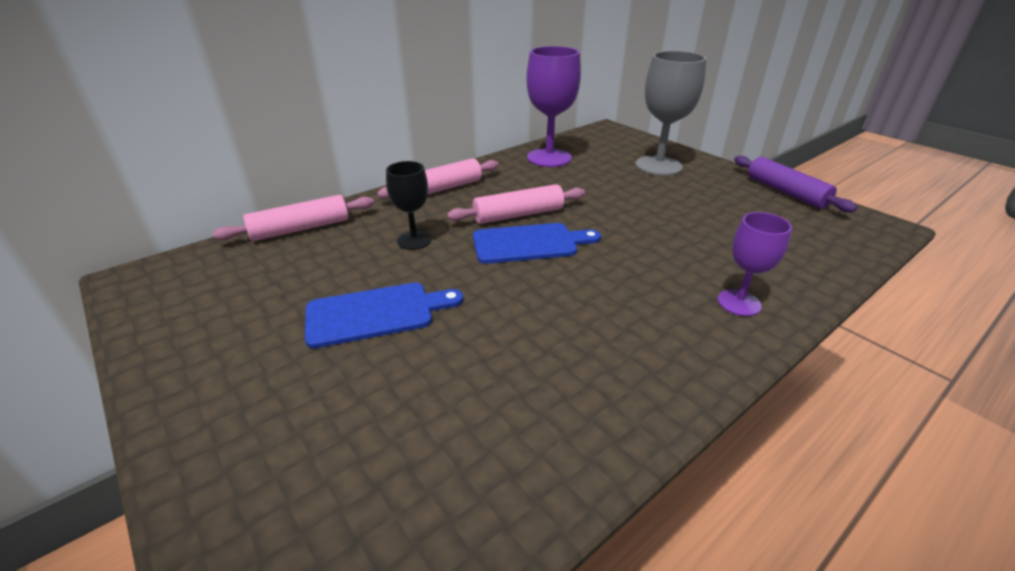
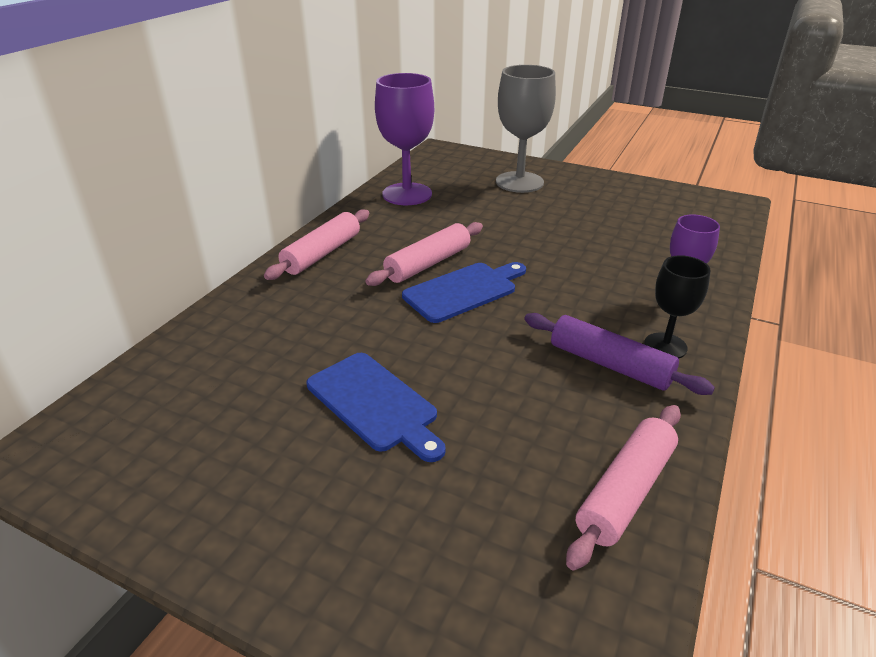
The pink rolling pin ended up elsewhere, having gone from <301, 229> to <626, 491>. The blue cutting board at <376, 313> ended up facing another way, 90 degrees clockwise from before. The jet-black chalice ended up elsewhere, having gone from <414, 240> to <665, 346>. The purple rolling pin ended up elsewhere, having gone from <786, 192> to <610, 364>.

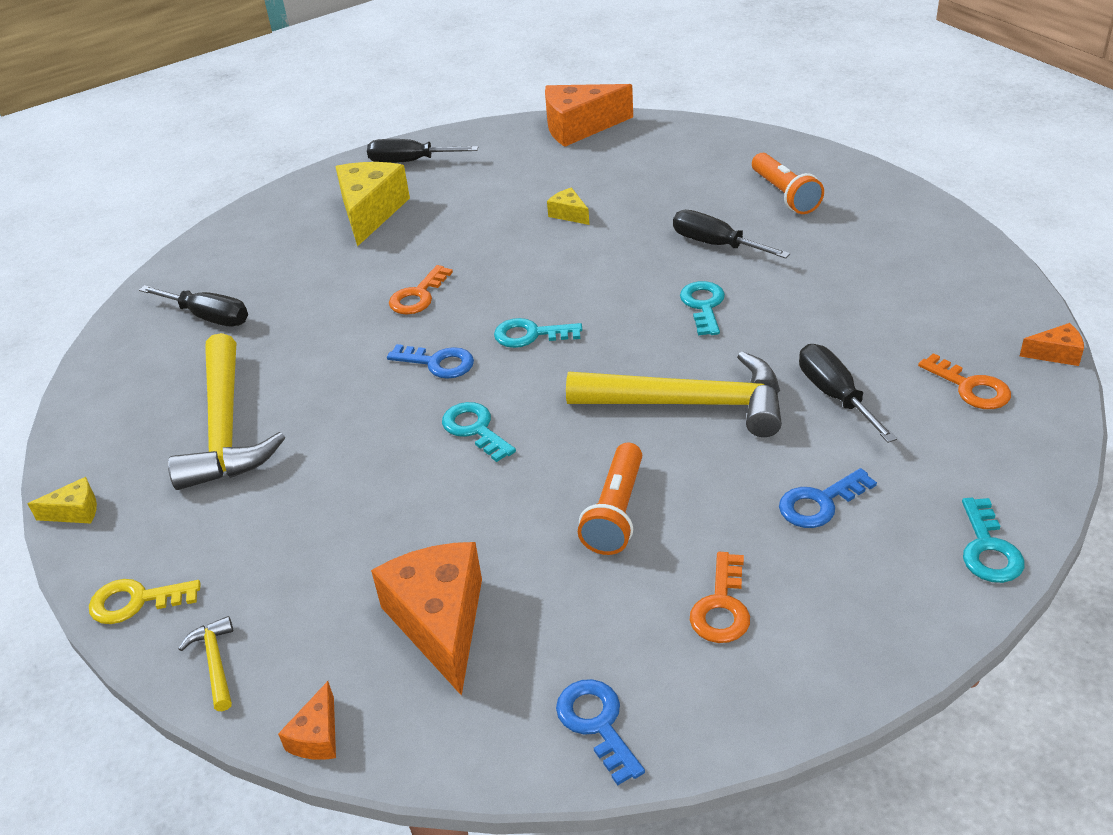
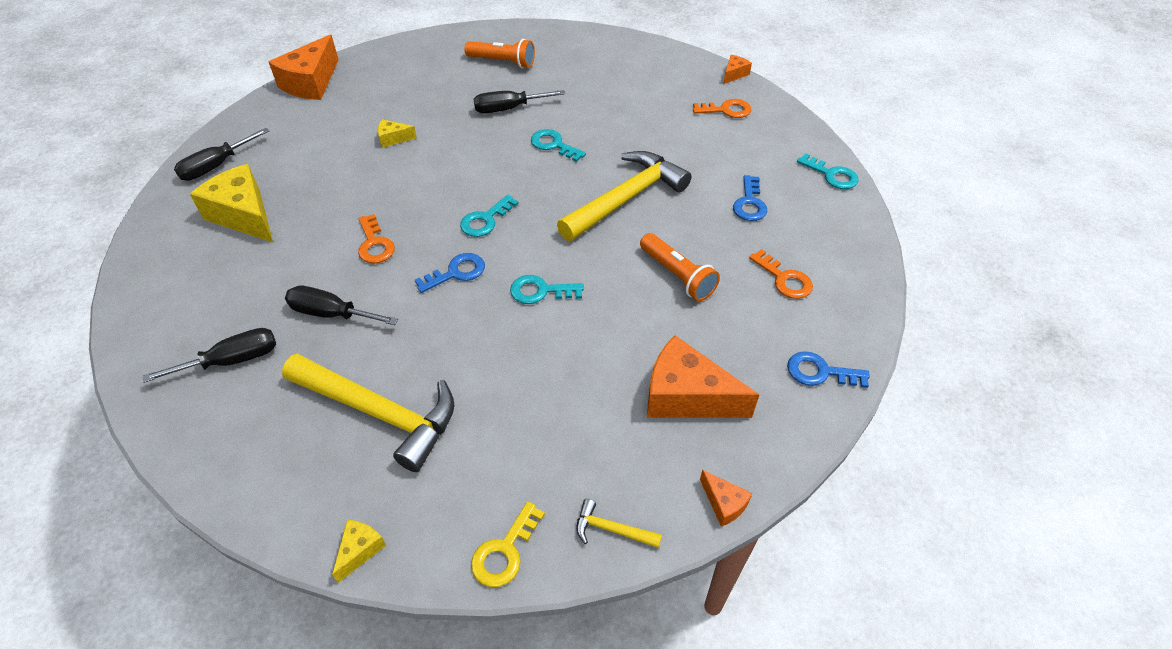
The jet-black hand screwdriver ended up elsewhere, having gone from <835, 395> to <331, 314>.

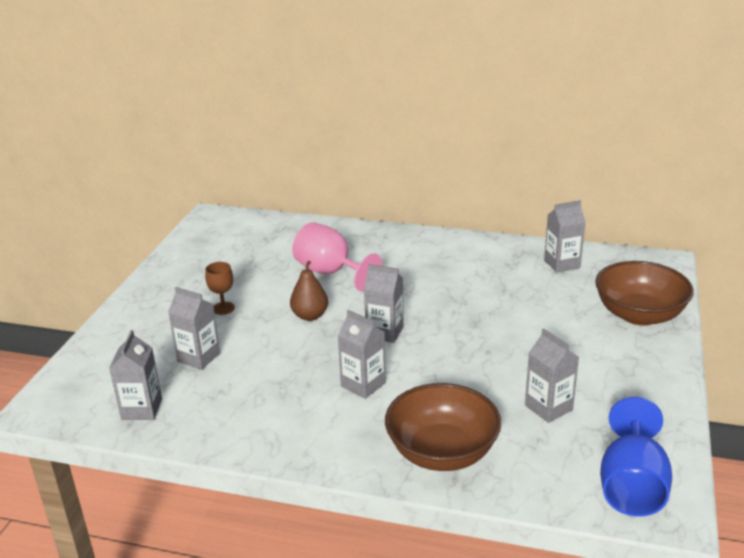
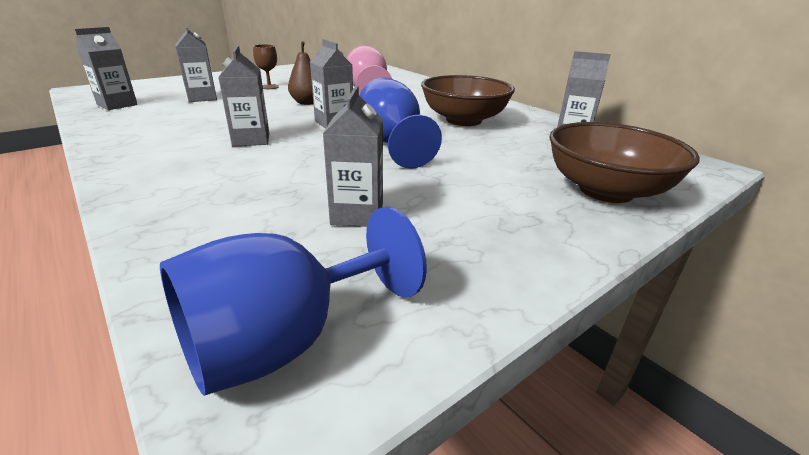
The dark brown serving bowl ended up elsewhere, having gone from <442, 452> to <463, 120>. The second view gained the blue chalice at <392, 143>.

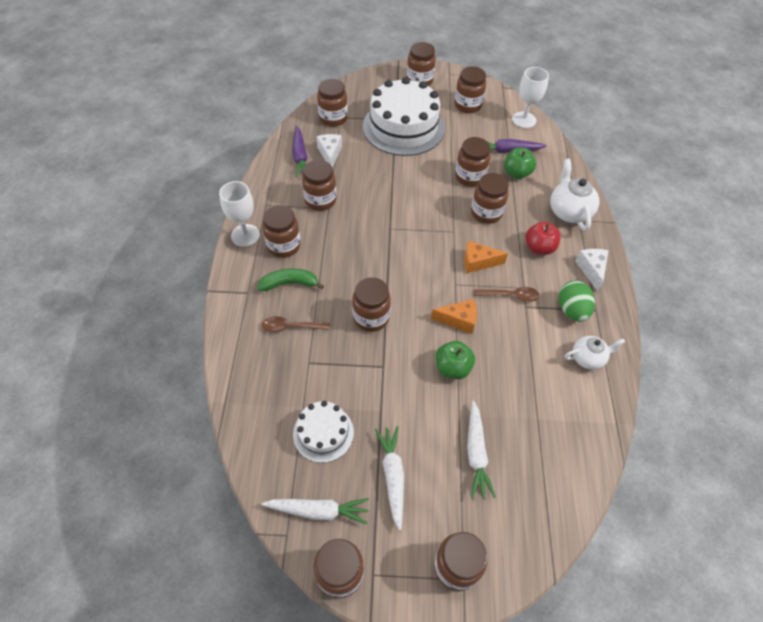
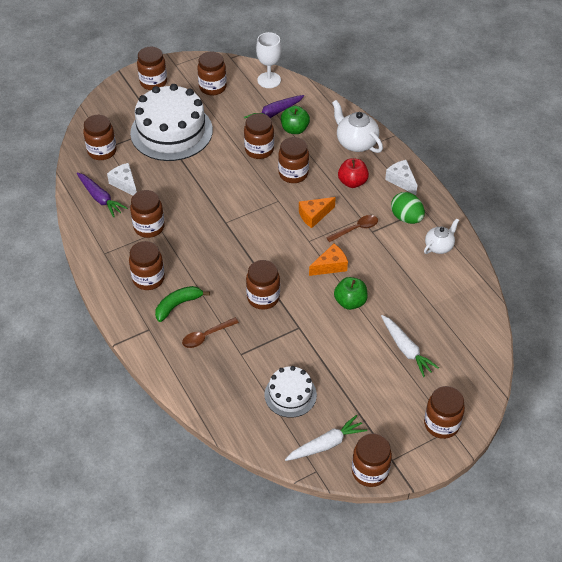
The second view lost the white chalice at <245, 235>. The second view lost the white toy carrot at <392, 476>.

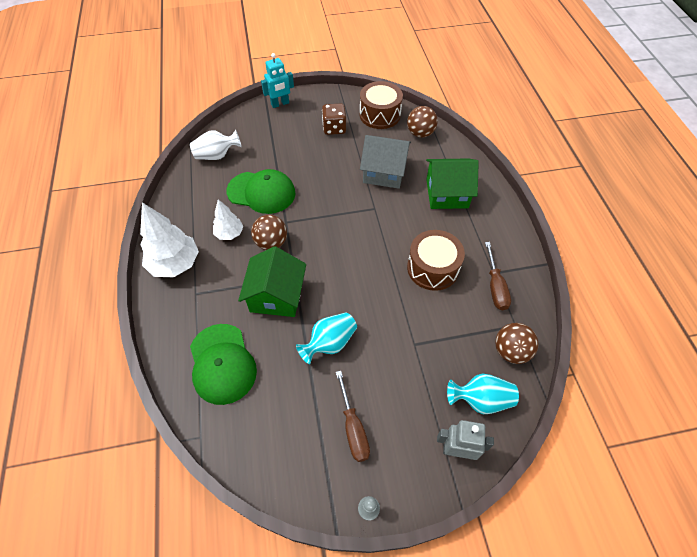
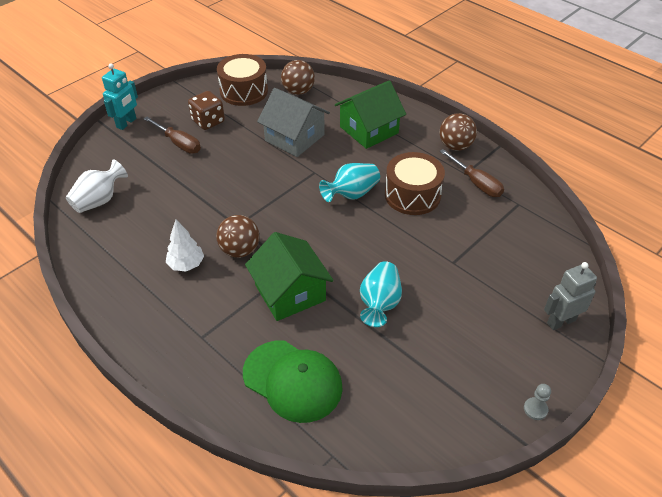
The second view lost the white fir tree at <175, 264>. The second view lost the emerald cap at <261, 192>. The dark brown hand screwdriver ended up elsewhere, having gone from <353, 428> to <179, 143>. The ash-grey cottage at <384, 172> ended up facing another way, 60 degrees clockwise from before. The aqua vase ended up elsewhere, having gone from <480, 400> to <351, 194>. The dark brown play ball ended up elsewhere, having gone from <510, 351> to <455, 146>.

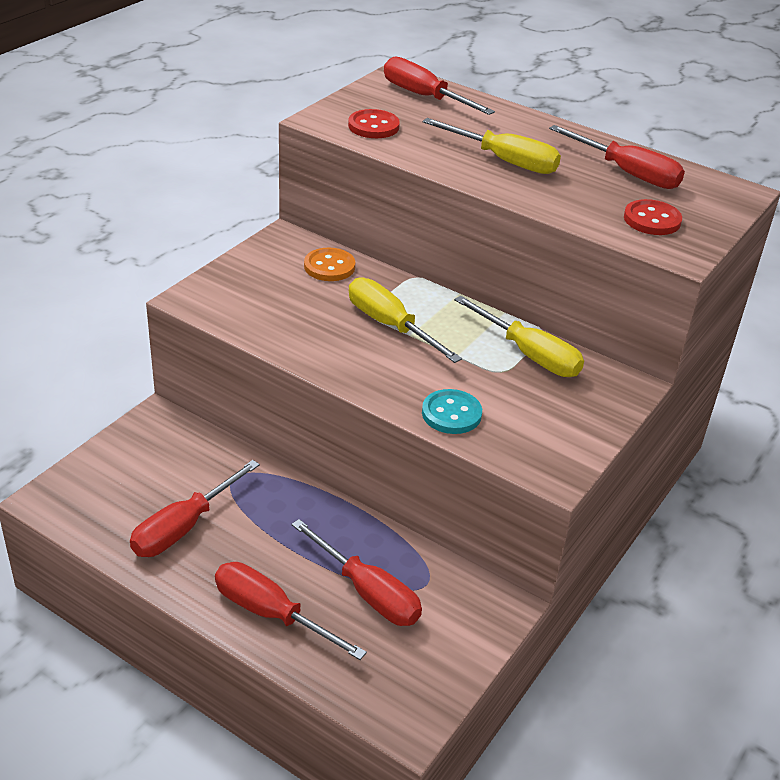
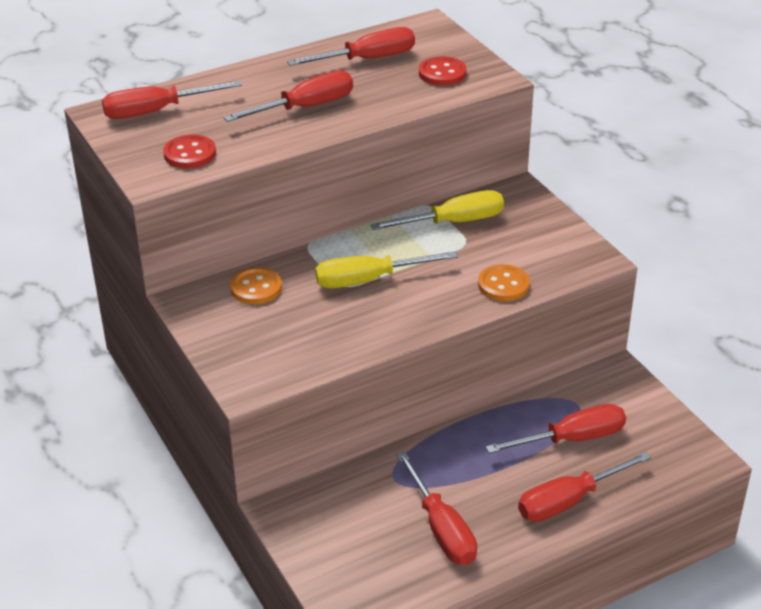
What was the aqua button at <451, 414> turned into the orange-coloured button at <503, 285>. What was the bright yellow hand screwdriver at <504, 161> turned into the scarlet hand screwdriver at <305, 107>.

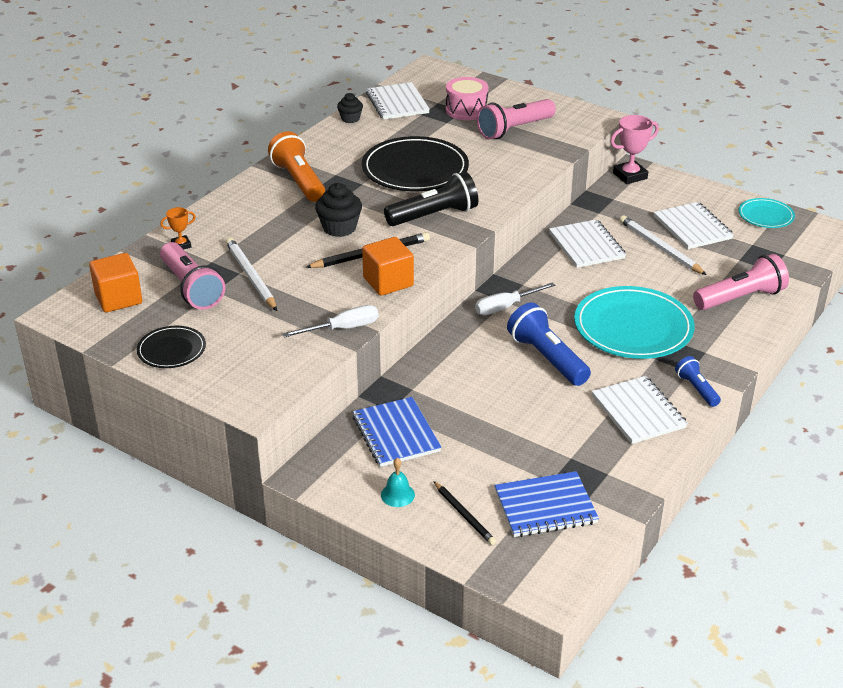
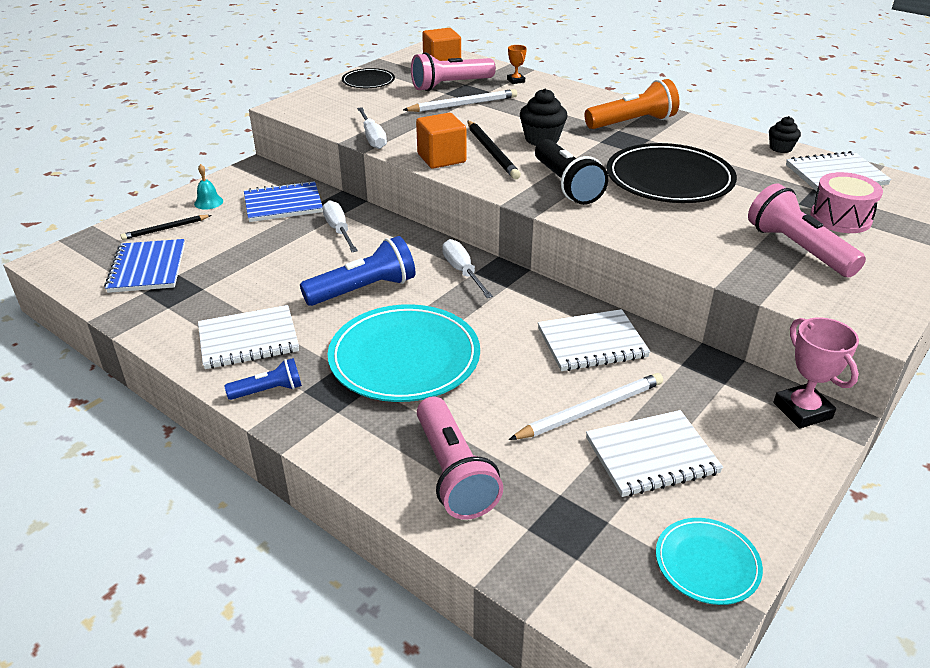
The second view gained the white hand screwdriver at <339, 230>.

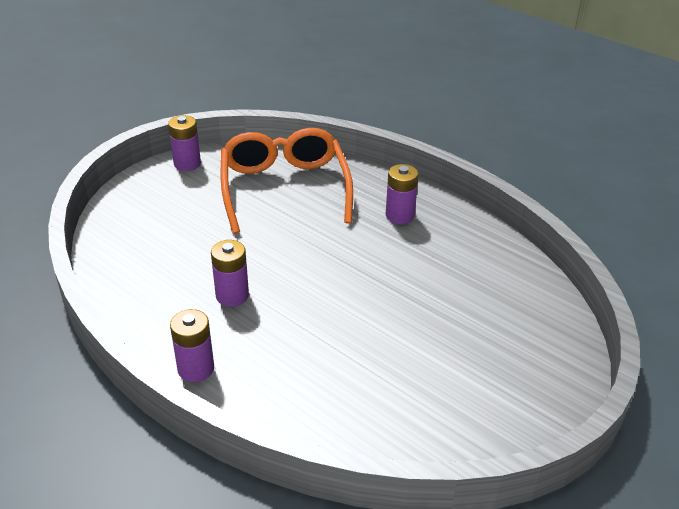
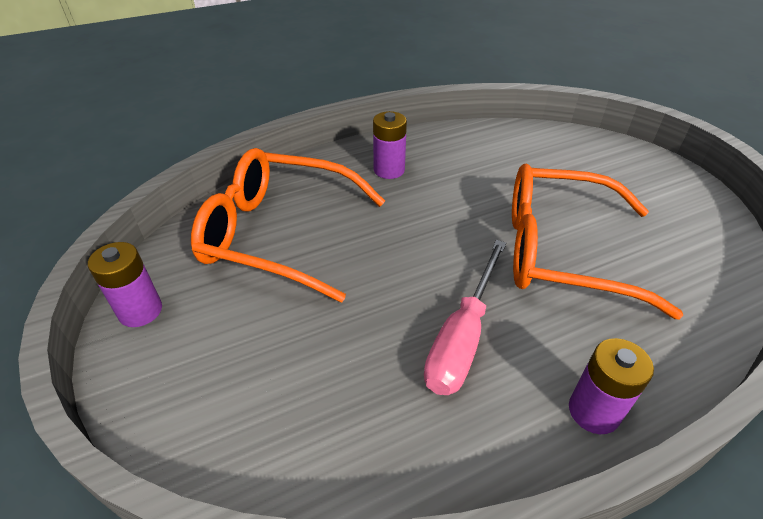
Where the purple power cell stood at <232, 295>, the pink hand screwdriver came to stand at <462, 337>. The second view gained the orange-coloured glasses at <559, 251>.

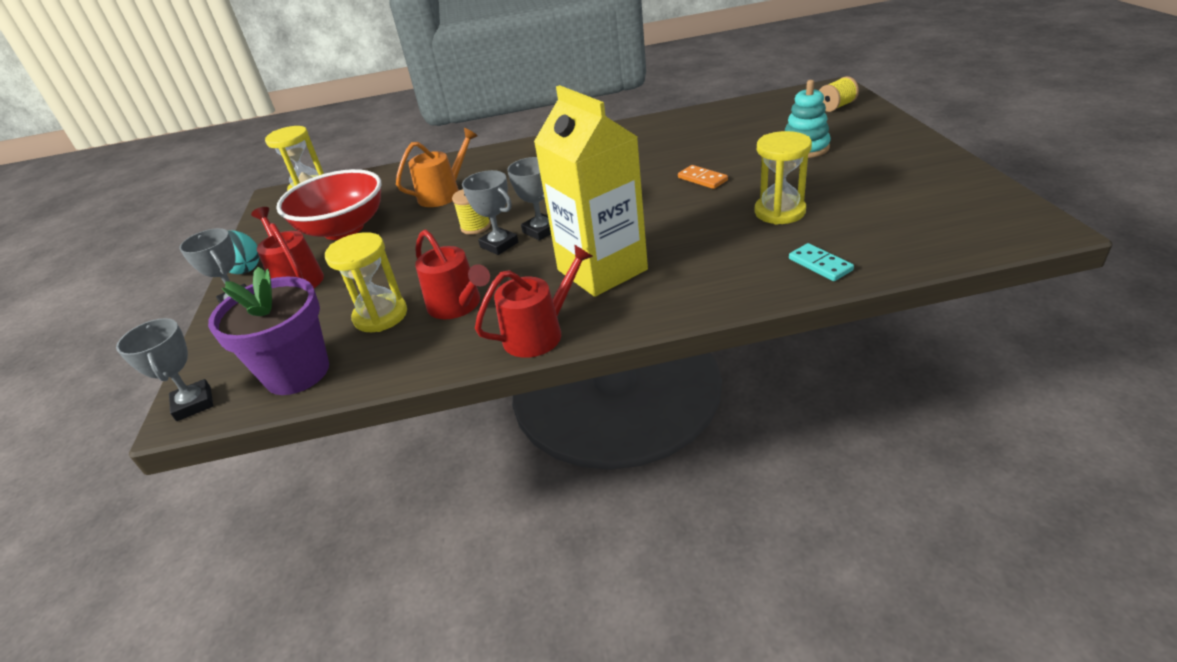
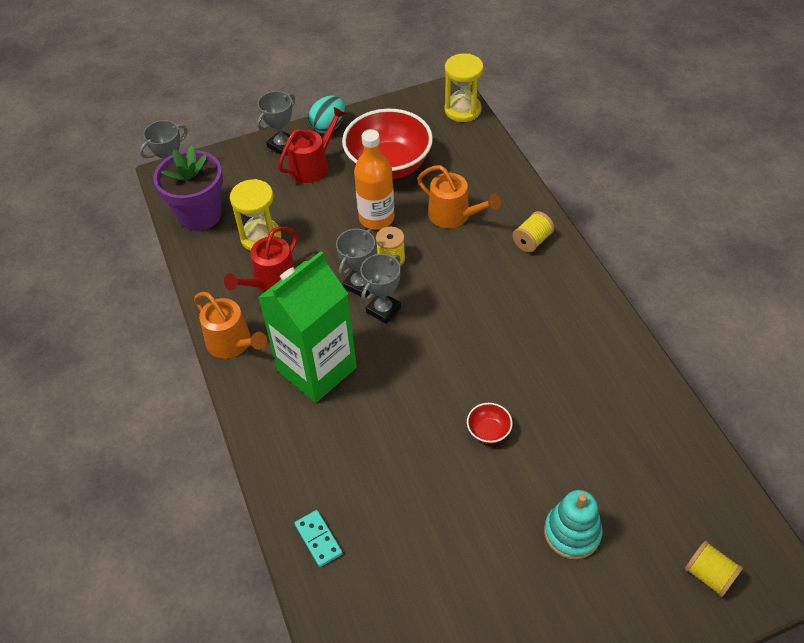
What was the scarlet watering pot at <539, 333> turned into the orange-coloured watering pot at <232, 343>. What was the bright yellow milk carton at <602, 270> turned into the emerald milk carton at <317, 369>. Where the orange-coloured domino tile stood at <702, 179>, the scarlet serving bowl came to stand at <488, 431>. The second view lost the bright yellow sandglass at <779, 212>. The aqua domino tile at <820, 264> ended up facing another way, 75 degrees counterclockwise from before. The second view gained the orange-coloured flask at <376, 218>. The second view gained the bright yellow reel of thread at <532, 241>.

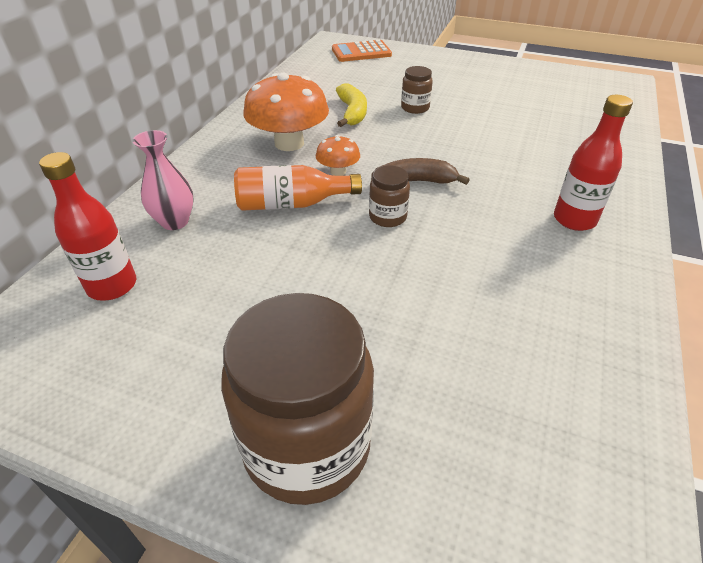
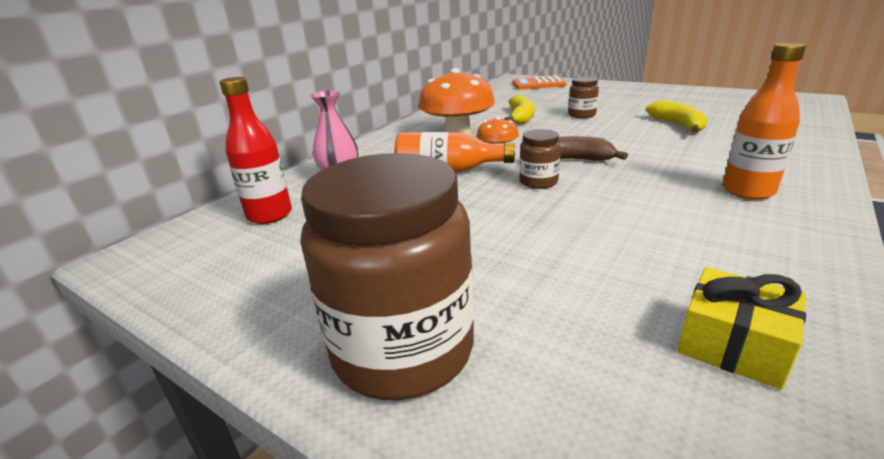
What was the scarlet flask at <574, 220> turned into the orange-coloured flask at <748, 191>. The second view gained the bright yellow banana at <678, 125>. The second view gained the bright yellow present at <733, 344>.

